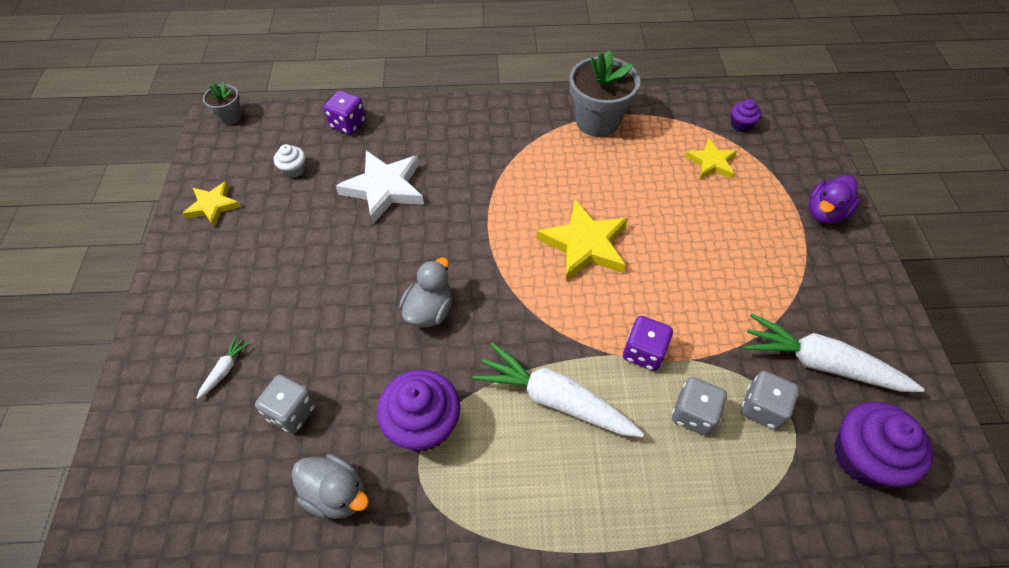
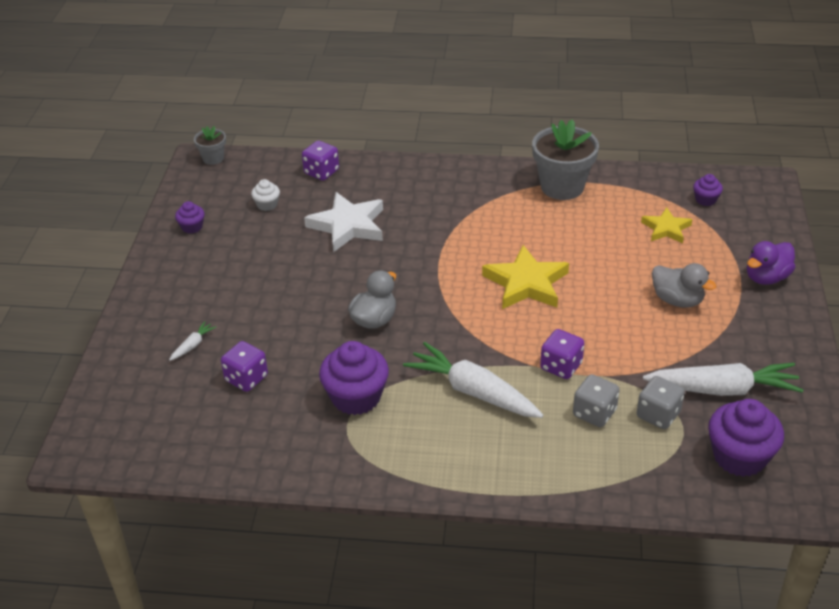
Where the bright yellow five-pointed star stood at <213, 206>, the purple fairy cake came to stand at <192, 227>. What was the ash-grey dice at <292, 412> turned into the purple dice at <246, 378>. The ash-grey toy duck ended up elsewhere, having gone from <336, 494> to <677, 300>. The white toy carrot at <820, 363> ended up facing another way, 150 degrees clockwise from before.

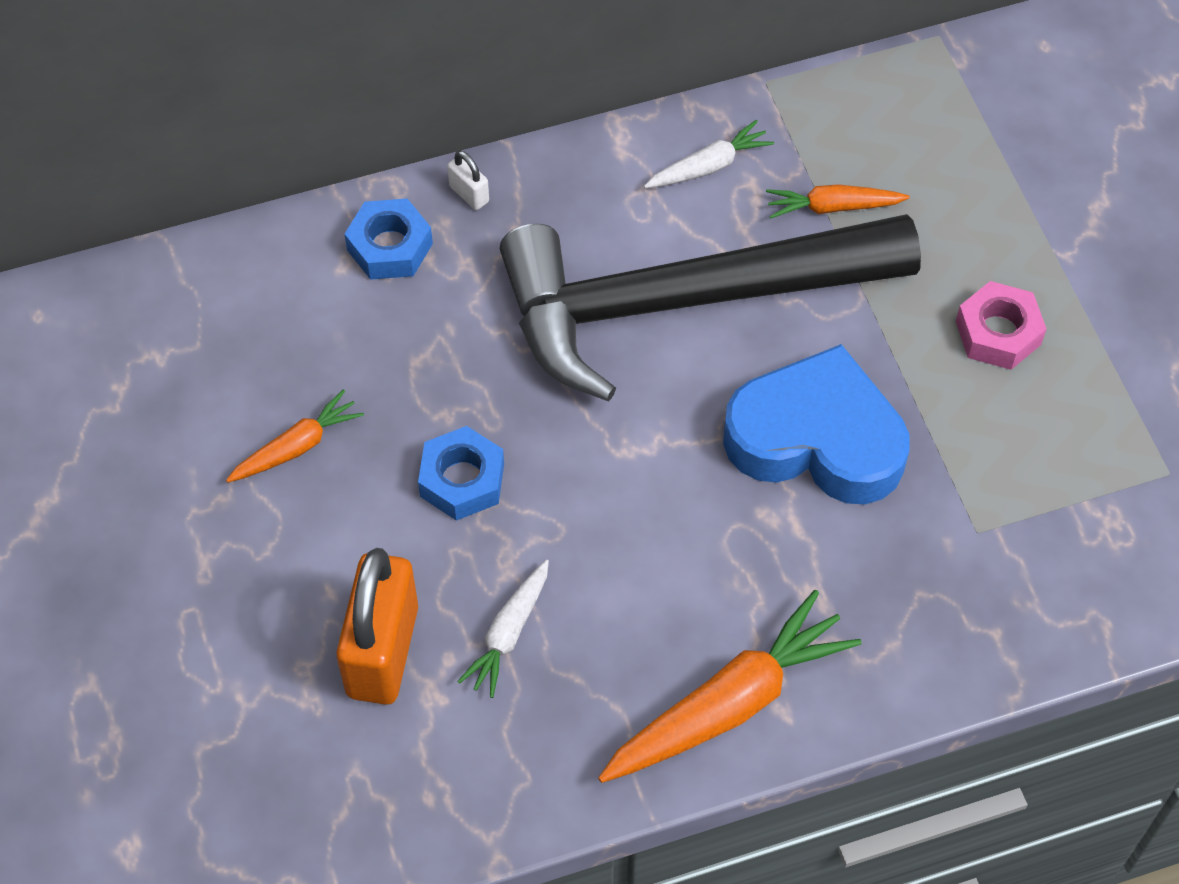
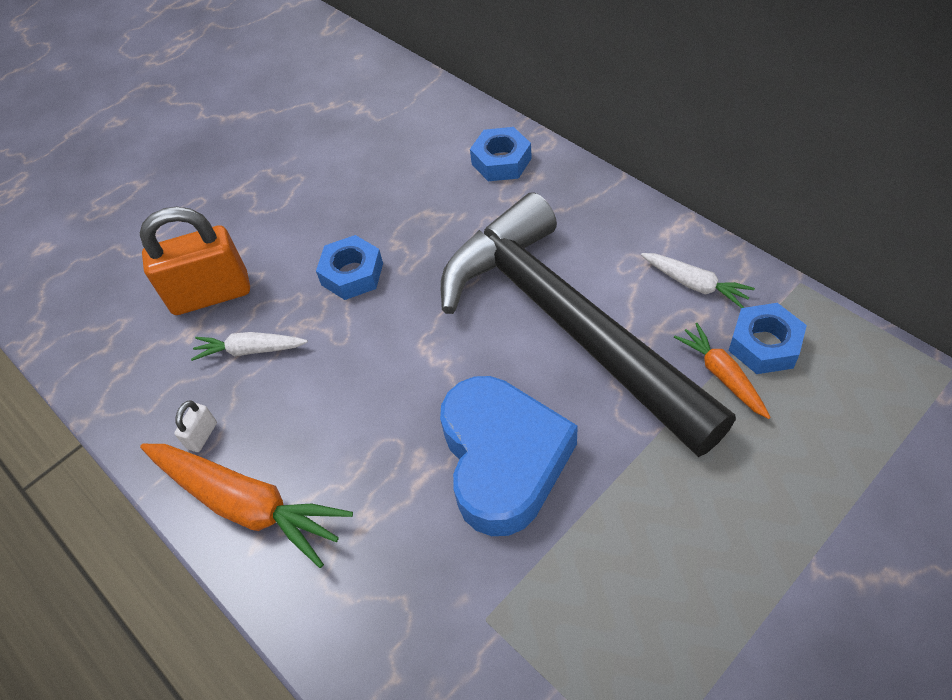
The second view lost the orange-coloured toy carrot at <297, 446>. The white small lock ended up elsewhere, having gone from <469, 194> to <202, 435>. The second view lost the pink nut at <998, 333>. The second view gained the blue nut at <764, 345>.

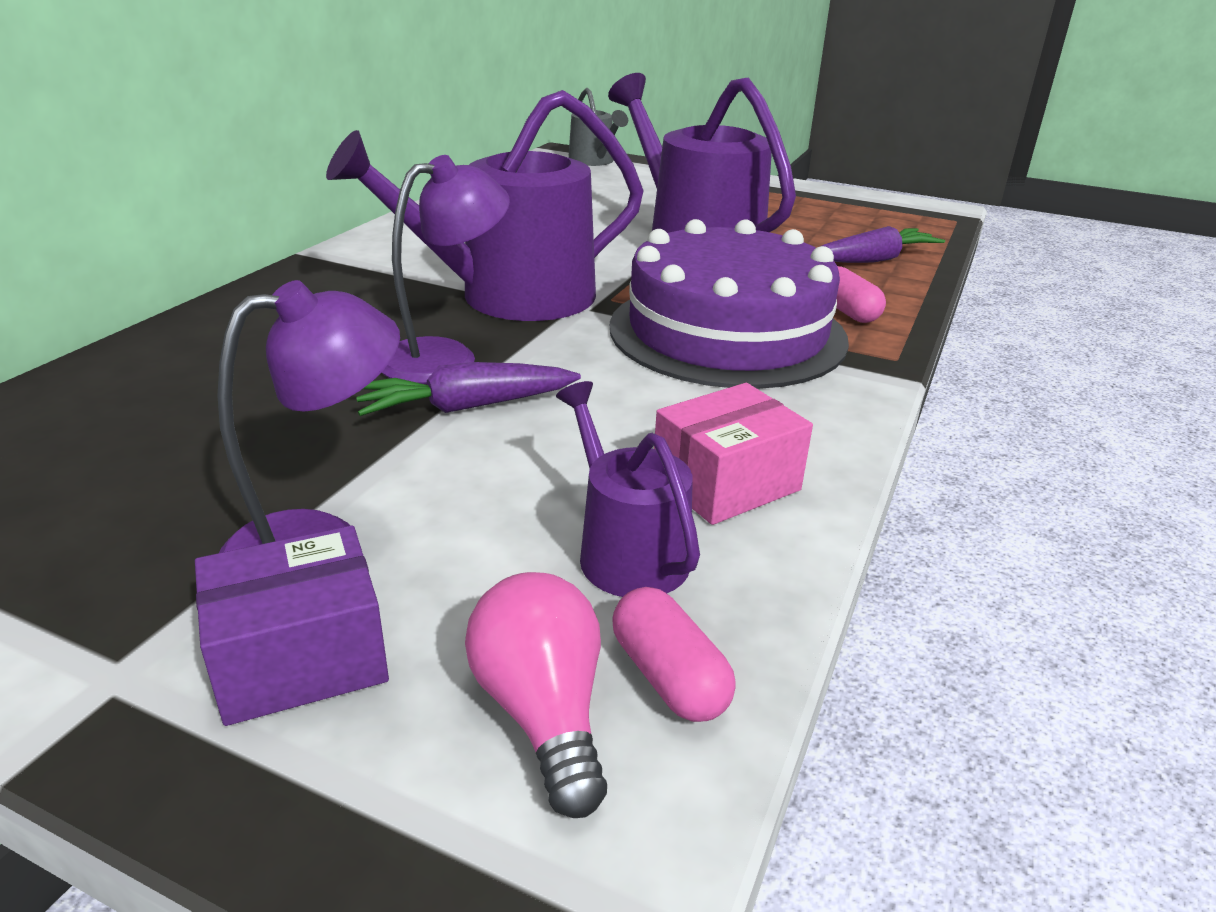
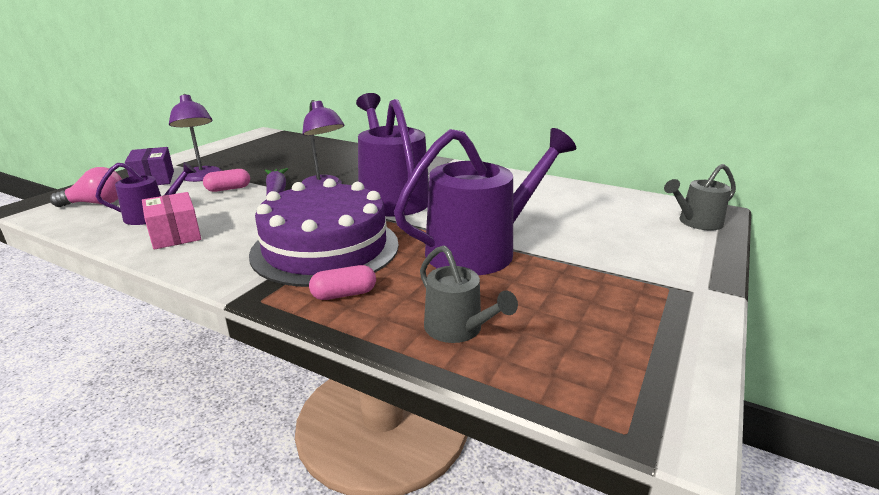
The pink capsule ended up elsewhere, having gone from <669, 676> to <228, 189>. Where the purple toy carrot stood at <874, 260>, the ash-grey watering pot came to stand at <458, 329>.

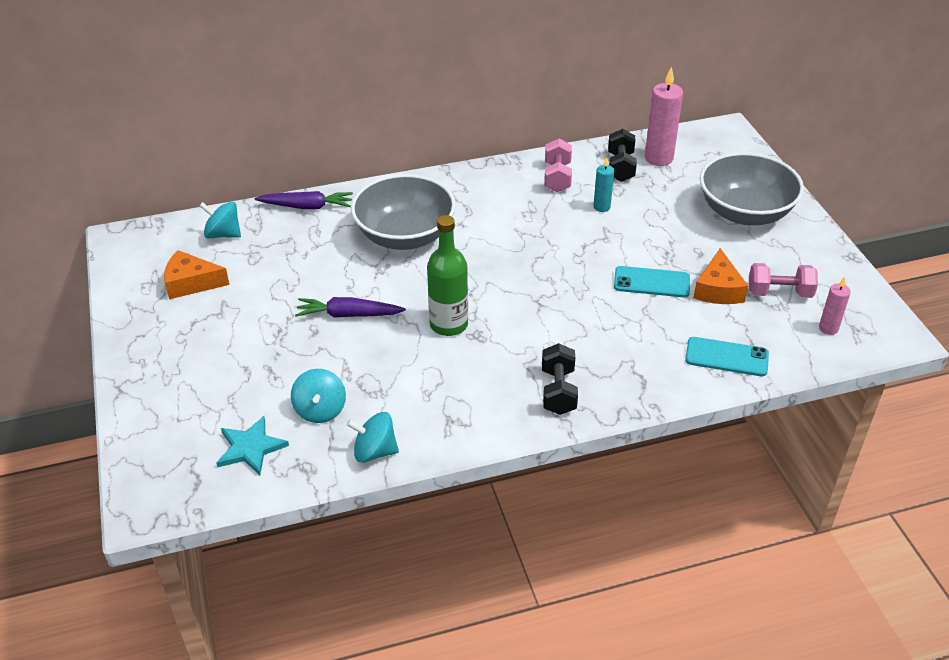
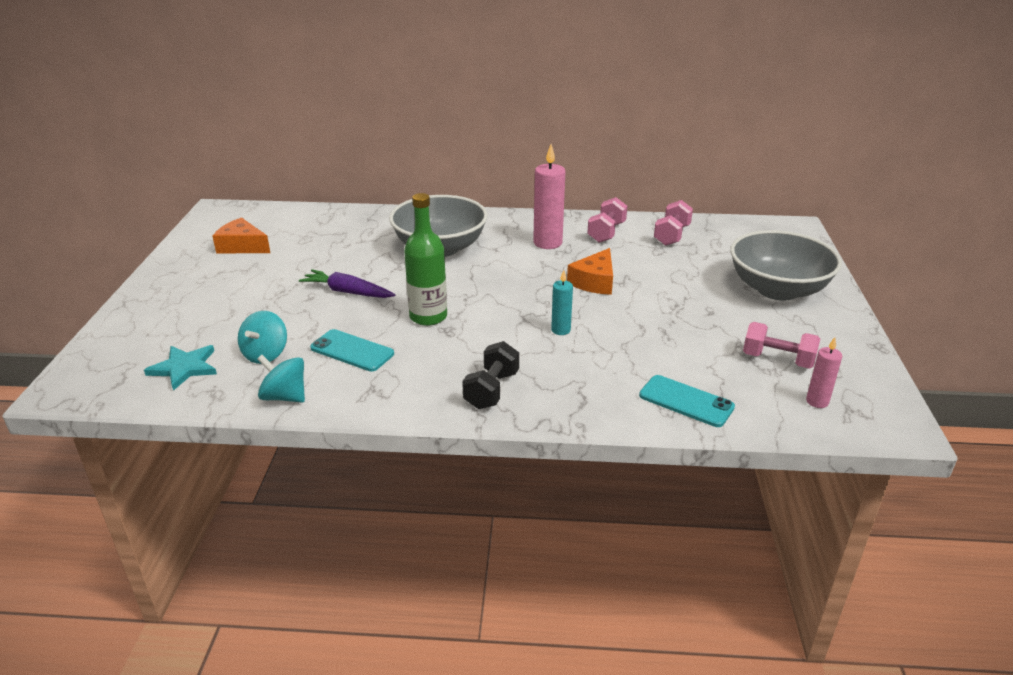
The second view lost the aqua whirligig at <223, 234>. The second view lost the purple toy carrot at <307, 206>. The aqua pillar candle ended up elsewhere, having gone from <601, 207> to <561, 330>. What was the jet-black hand weight at <620, 167> turned into the pink hand weight at <671, 235>. The aqua mobile phone ended up elsewhere, having gone from <651, 282> to <352, 351>. The pink pillar candle ended up elsewhere, having gone from <658, 158> to <547, 243>. The orange-coloured piece of cheese ended up elsewhere, having gone from <718, 289> to <595, 282>.

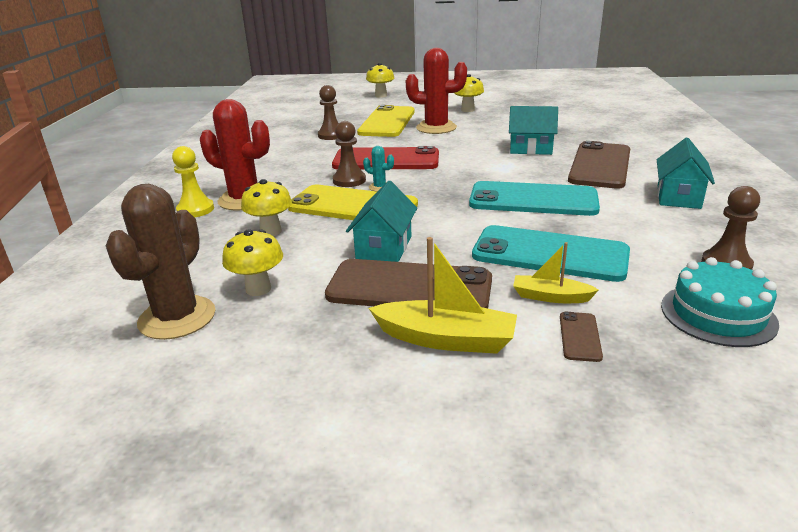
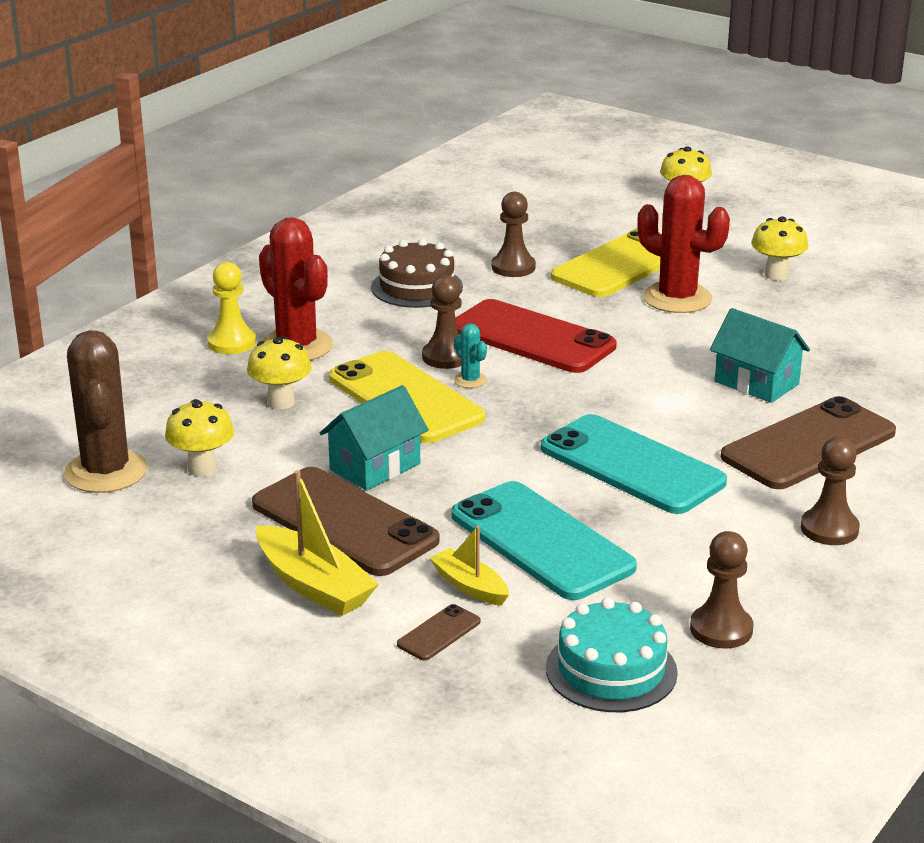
The dark brown cactus at <177, 318> ended up facing another way, 60 degrees counterclockwise from before. Where the aqua cottage stood at <678, 197>, the dark brown pawn came to stand at <829, 529>. The second view gained the dark brown layer cake at <417, 287>.

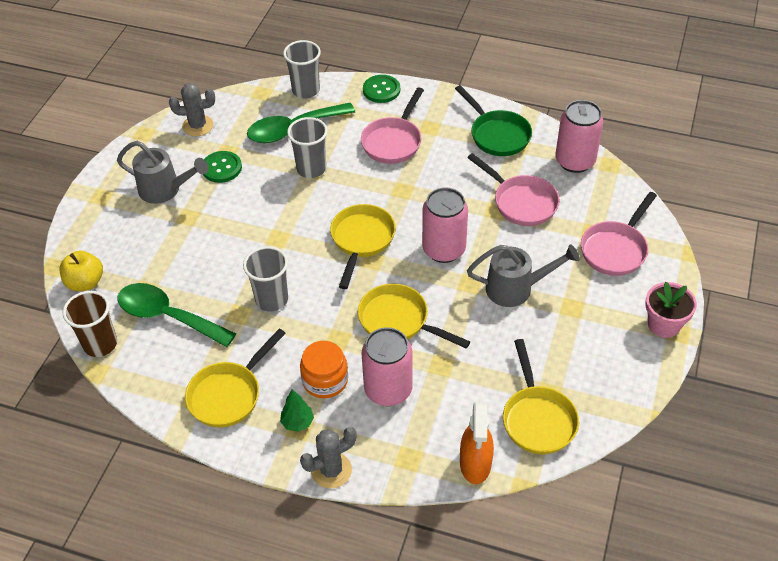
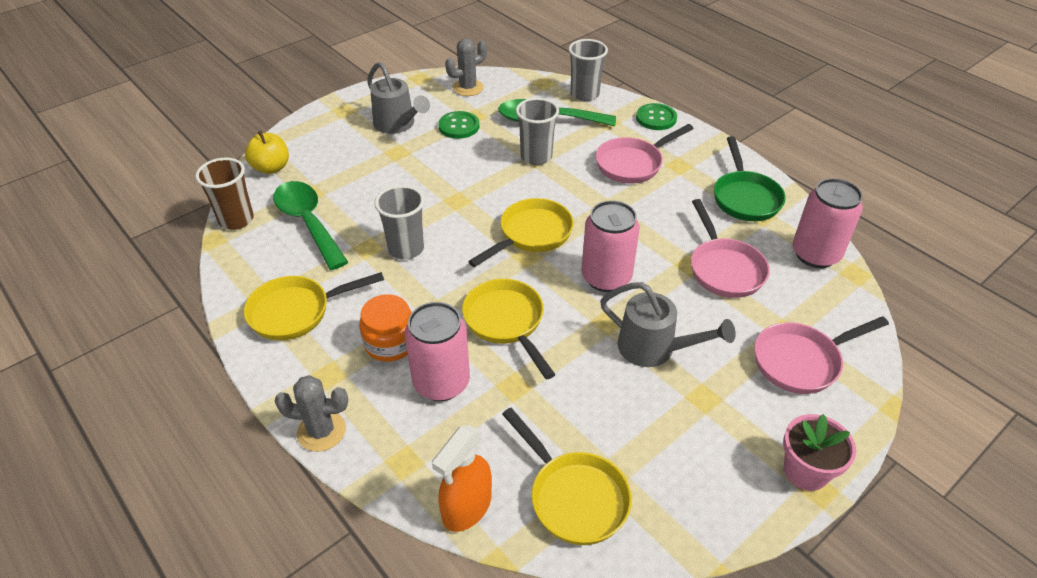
The ash-grey cactus at <197, 126> ended up facing another way, 60 degrees counterclockwise from before. The second view lost the emerald fir tree at <297, 422>. The bright yellow frying pan at <537, 418> ended up facing another way, 60 degrees counterclockwise from before.

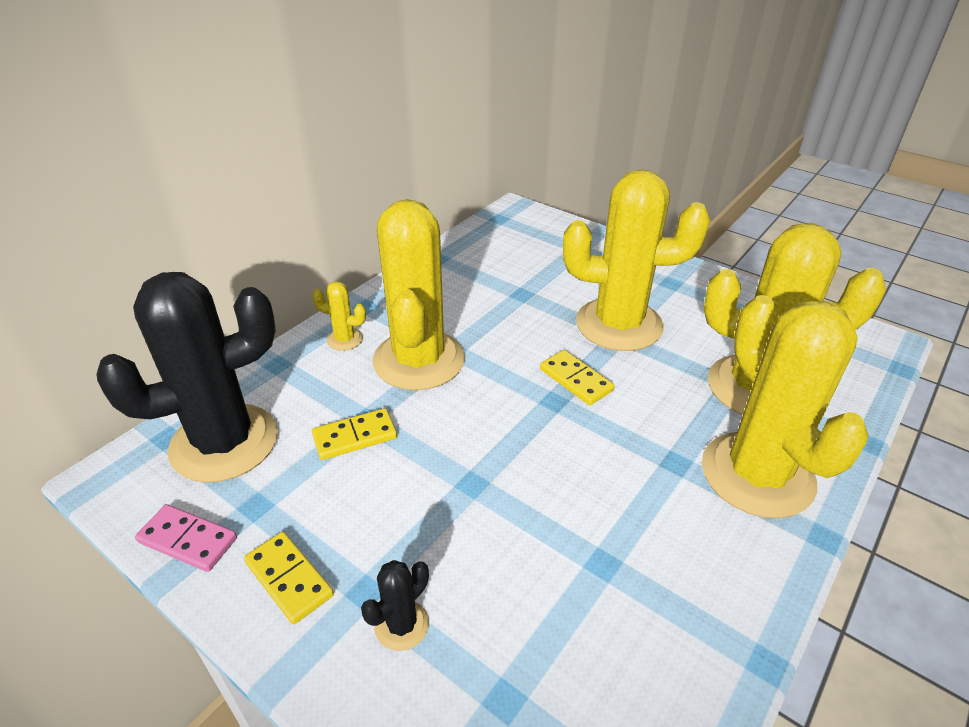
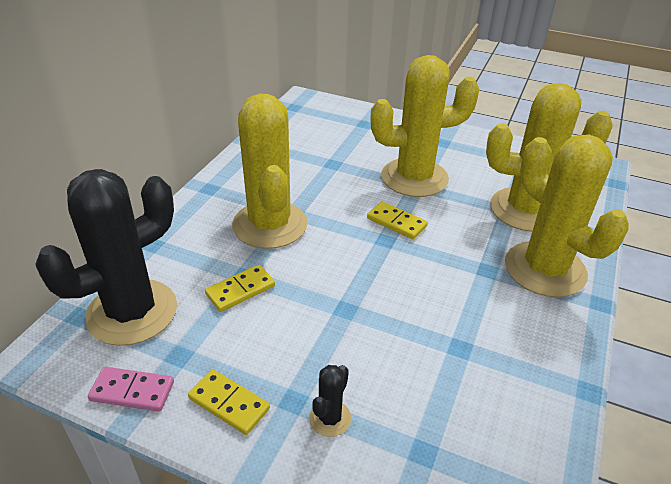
The second view lost the bright yellow cactus at <345, 339>.

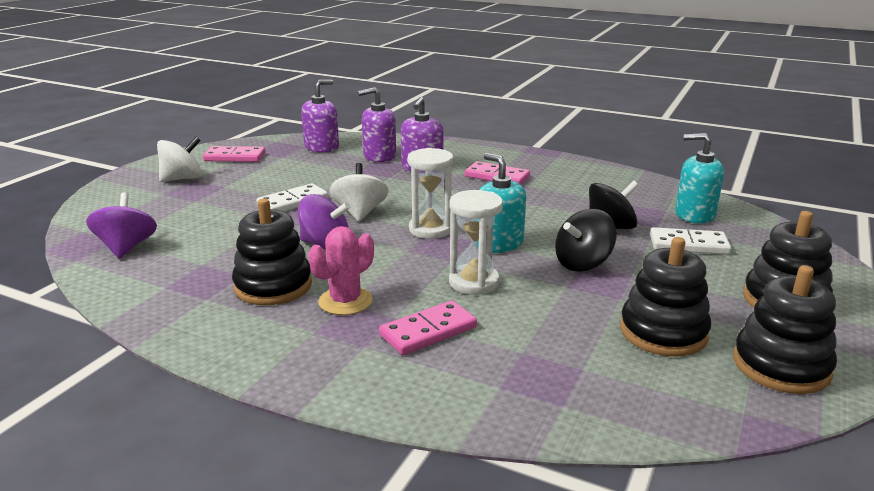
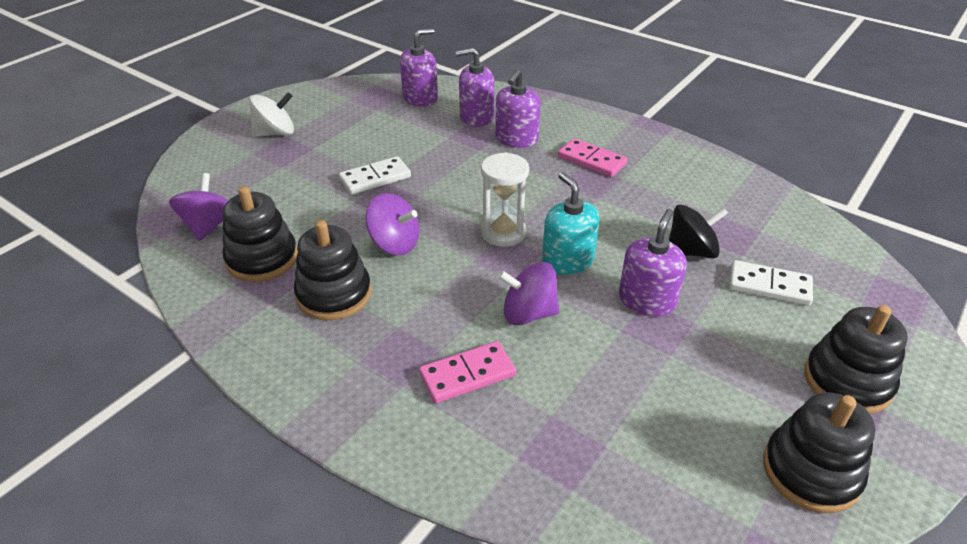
The second view lost the pink domino tile at <234, 157>. The second view lost the pink cactus at <345, 301>. The second view lost the white whirligig at <360, 213>. Where the white sandglass stood at <474, 282>, the purple whirligig came to stand at <528, 313>. Where the jet-black whirligig stood at <582, 263>, the purple soap dispenser came to stand at <647, 300>. The jet-black ring stacker ended up elsewhere, having gone from <663, 332> to <262, 259>. The second view lost the aqua soap dispenser at <694, 214>.

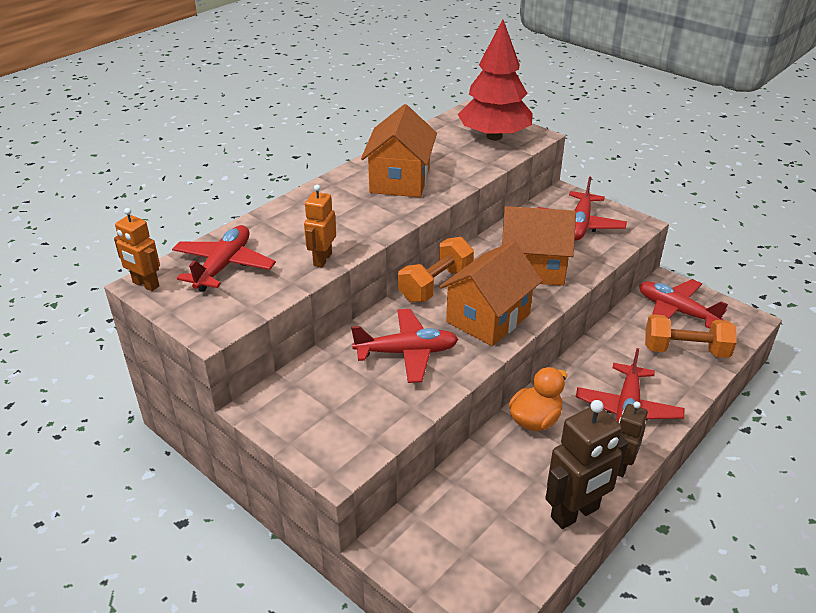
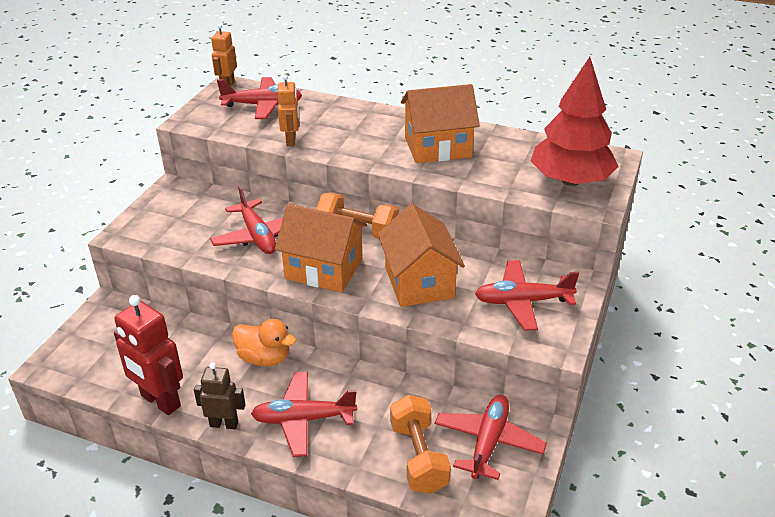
The orange-coloured robot figure at <322, 259> ended up facing another way, 90 degrees clockwise from before. What was the dark brown robot figure at <575, 513> turned into the scarlet robot figure at <160, 401>.

